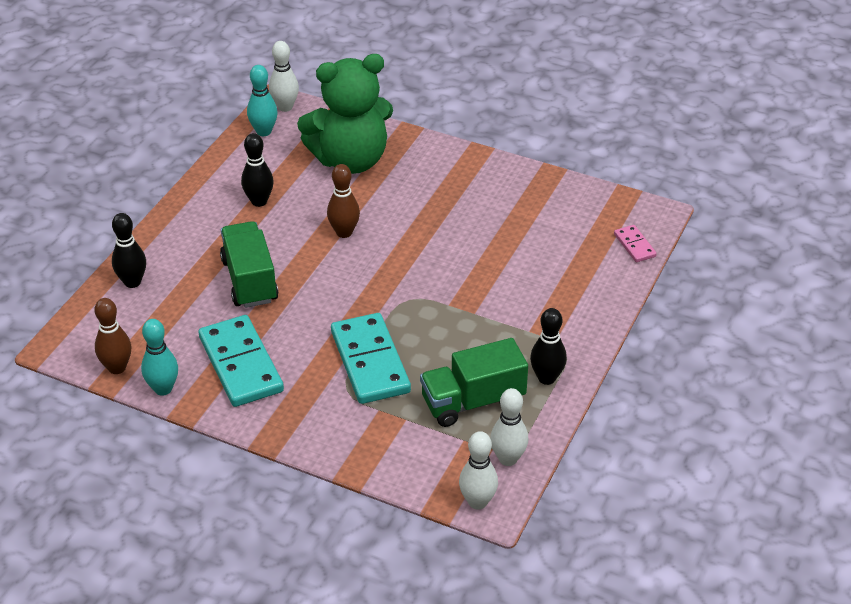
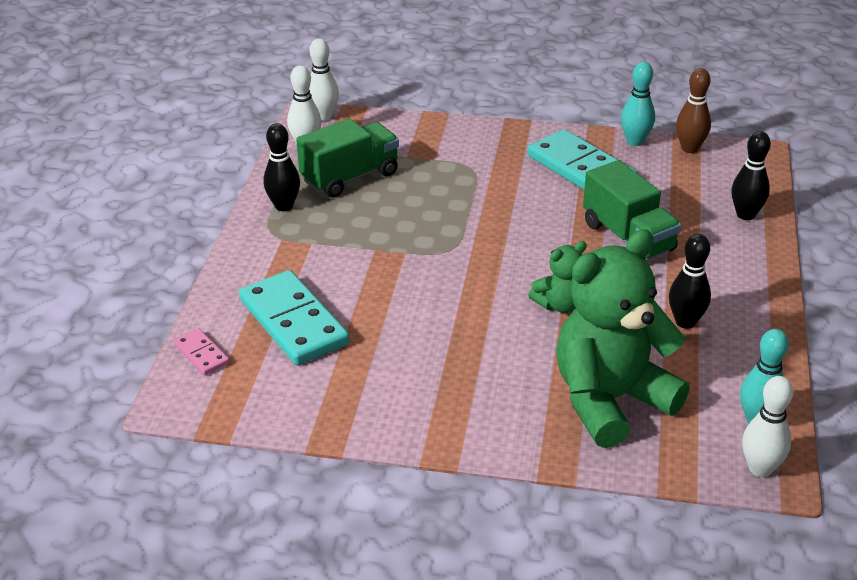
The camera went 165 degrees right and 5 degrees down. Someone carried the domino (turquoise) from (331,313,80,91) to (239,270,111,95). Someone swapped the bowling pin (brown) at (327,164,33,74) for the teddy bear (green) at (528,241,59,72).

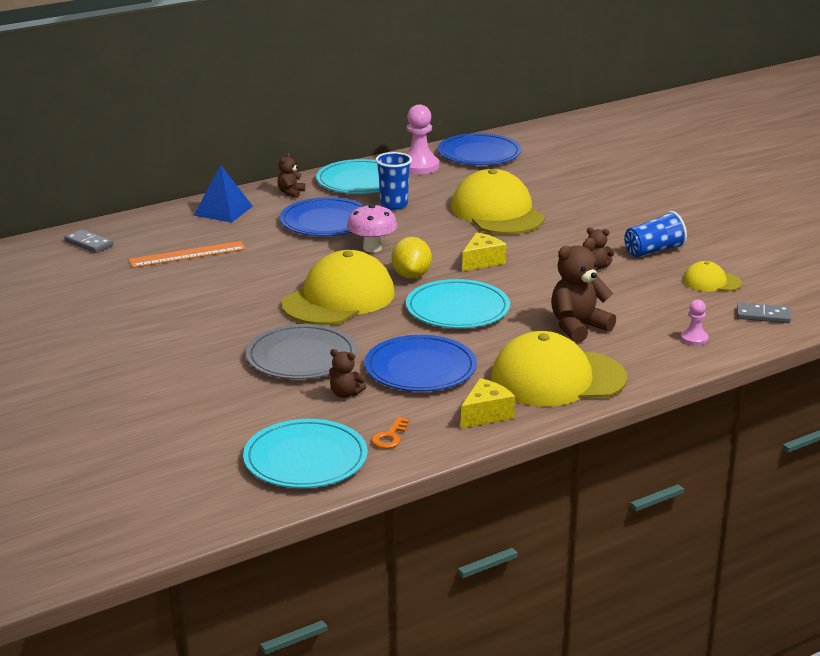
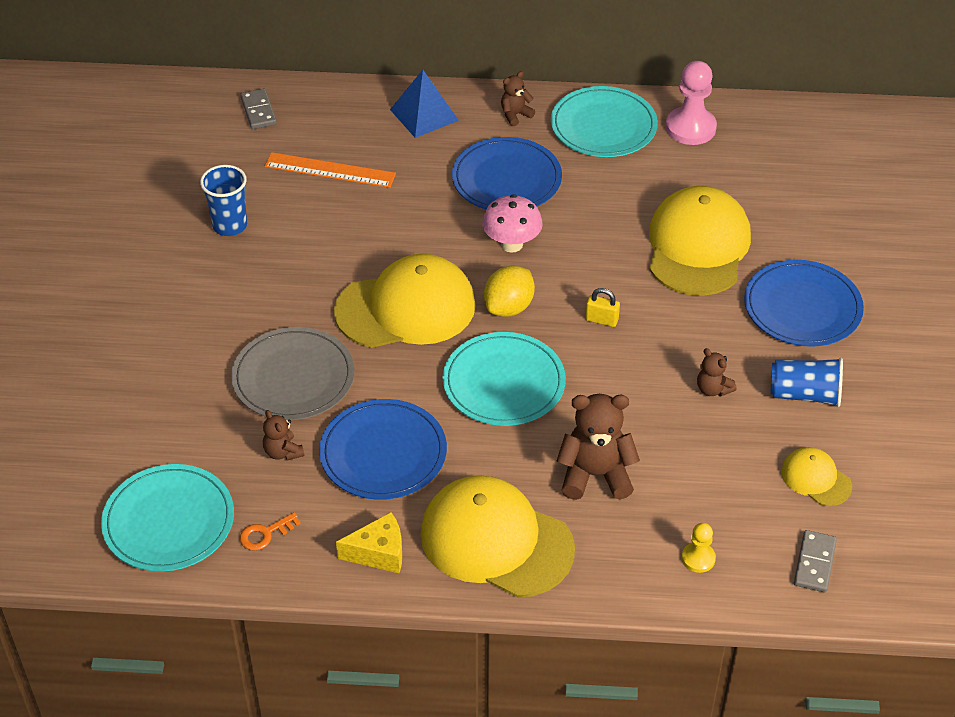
The camera went 35 degrees right and 20 degrees up. Someone carried the cup (blue) from (375,152,37,58) to (200,165,47,71). Someone carried the plate (blue) from (438,133,83,32) to (744,260,120,87). Someone swapped the cheese (yellow) at (462,232,44,39) for the padlock (yellow) at (585,288,35,39). Someone repainted the pawn (pink) at (681,299,28,47), which became the pawn (yellow) at (682,523,34,50). Someone rotated the domino (grey) at (737,302,54,21) by 60 degrees clockwise.

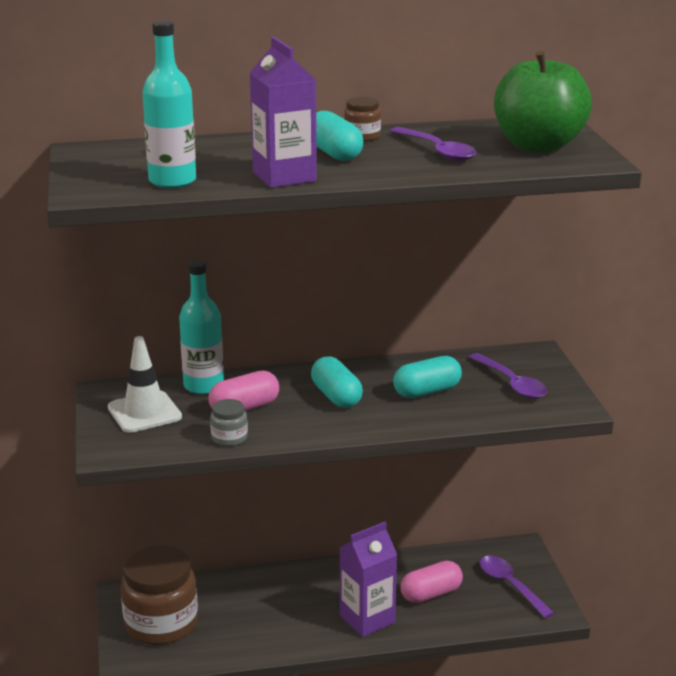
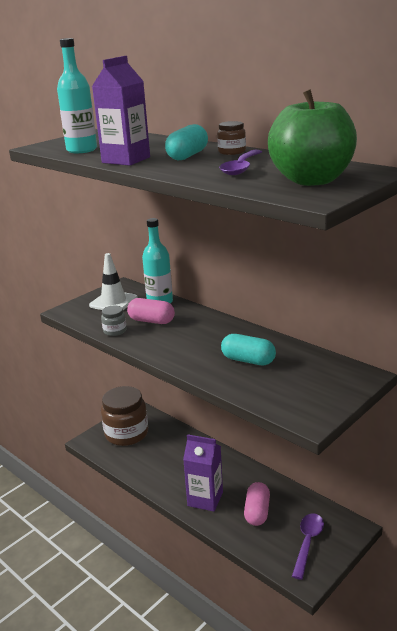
The camera went 55 degrees right and 0 degrees up. Someone took away the capsule (turquoise) at (311,356,52,52). Someone took away the spoon (purple) at (469,353,78,46). Someone rotated the capsule (pink) at (400,561,63,42) by 75 degrees clockwise.

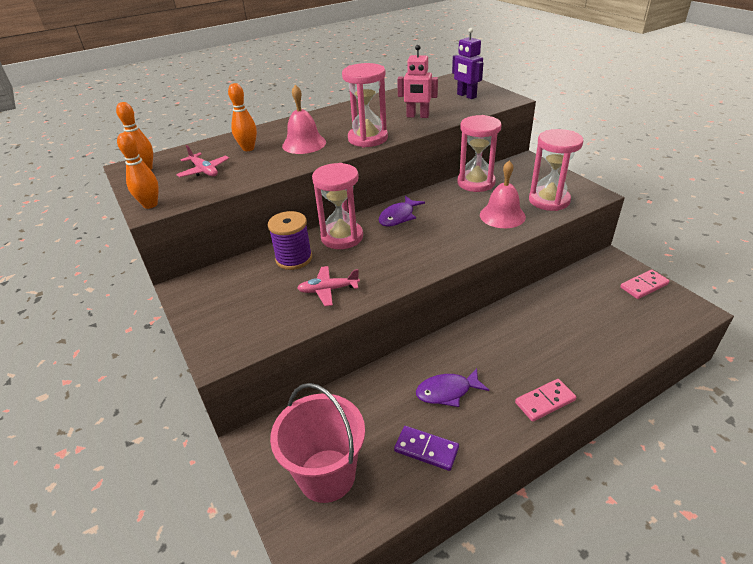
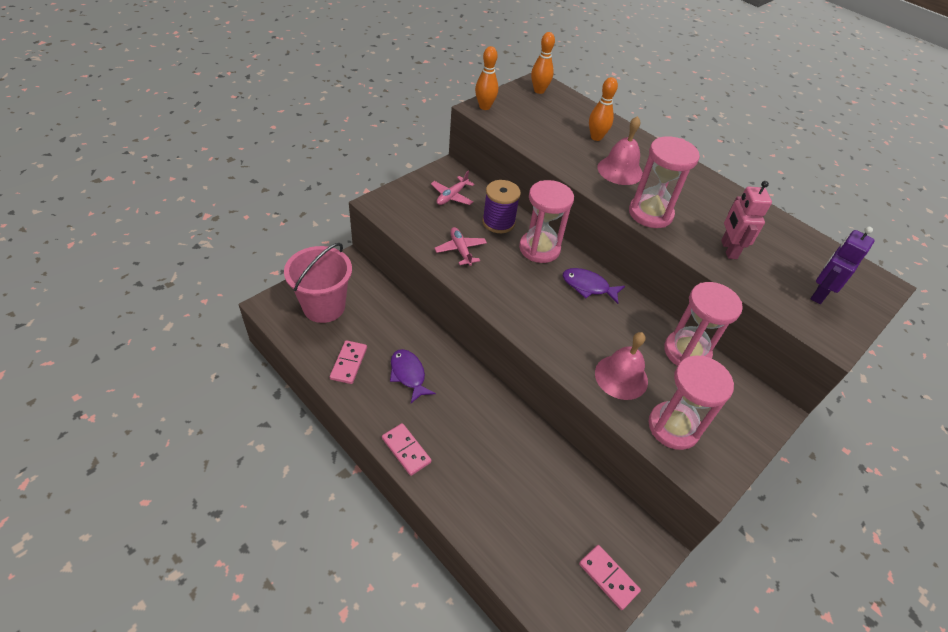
The camera went 70 degrees right and 10 degrees up. Someone carried the plane (pink) from (176,145,53,32) to (431,171,43,34). Someone repainted the domino (purple) at (394,426,65,45), which became the domino (pink) at (330,340,37,44).

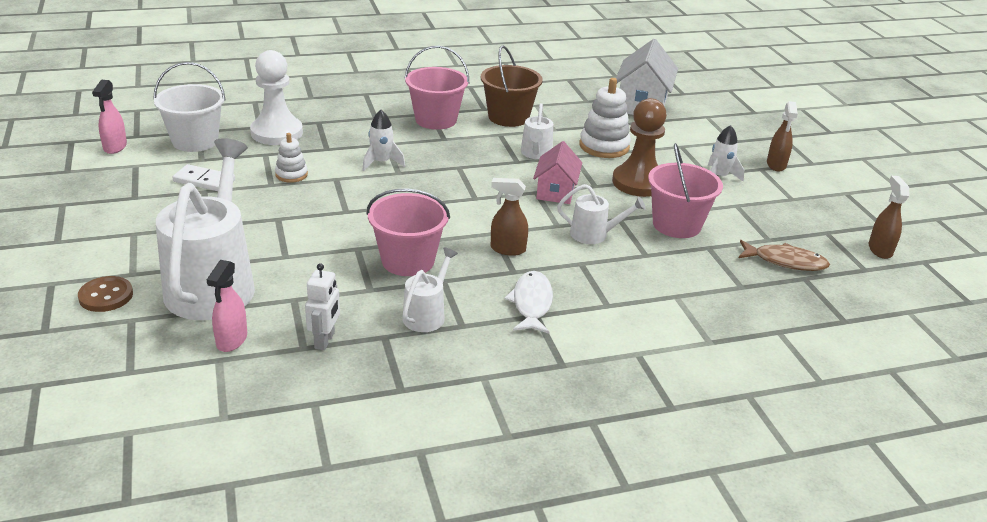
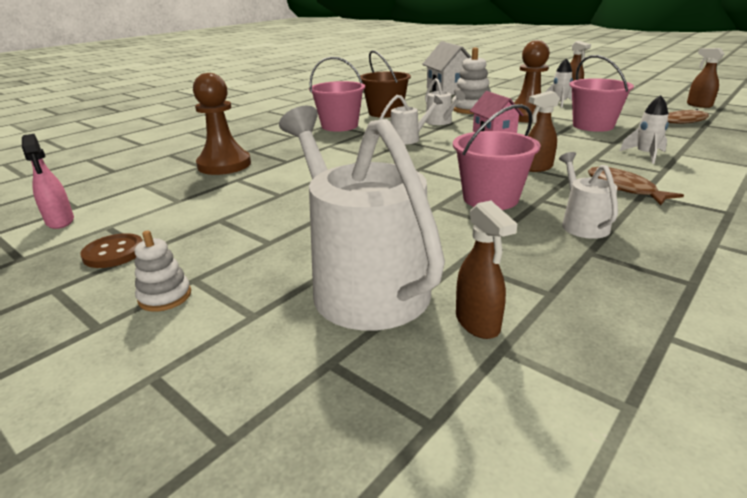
The camera went 30 degrees left and 5 degrees down. Someone took away the bucket (white) at (153,62,73,90). Someone took away the domino (white) at (172,164,63,27). Someone took away the robot (white) at (305,263,35,87). Someone carried the button (brown) from (78,276,55,36) to (80,233,63,35). Someone carried the stacking toy (white) from (275,133,33,50) to (134,231,57,81). Someone carried the rocket (white) from (363,110,42,61) to (620,95,49,69). Someone carried the watering can (white) from (557,184,89,60) to (379,95,64,50). Someone repainted the spray bottle (pink) at (207,260,40,92), which became the spray bottle (brown) at (456,201,61,138). Someone repainted the pawn (white) at (250,50,53,95), which became the pawn (brown) at (193,73,58,102). Someone repainted the fish (white) at (504,271,49,63), which became the fish (brown) at (588,167,96,38).

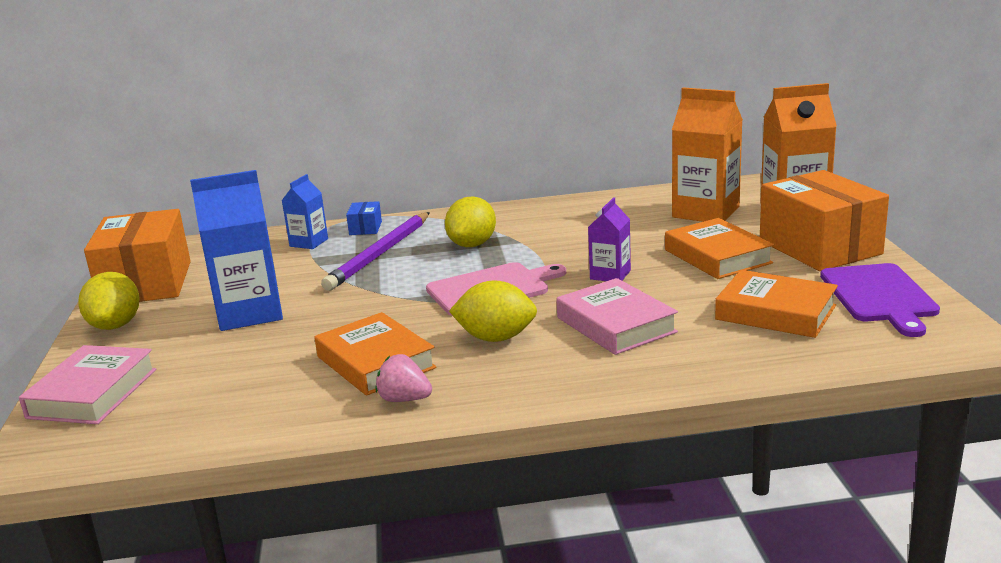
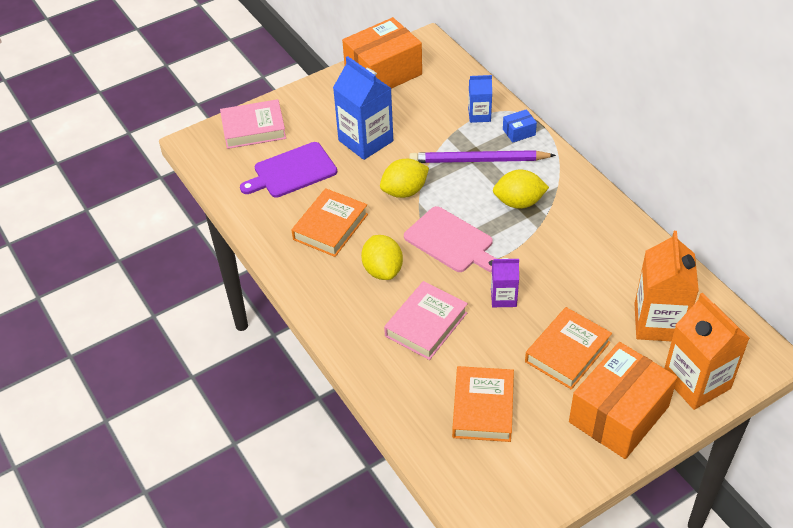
The camera went 65 degrees right and 25 degrees up. Someone took away the strawberry (pink) at (376,354,56,48). Someone carried the lemon (yellow) from (78,272,62,58) to (380,159,49,39). Someone carried the cutting board (purple) from (820,263,120,74) to (240,142,97,56).

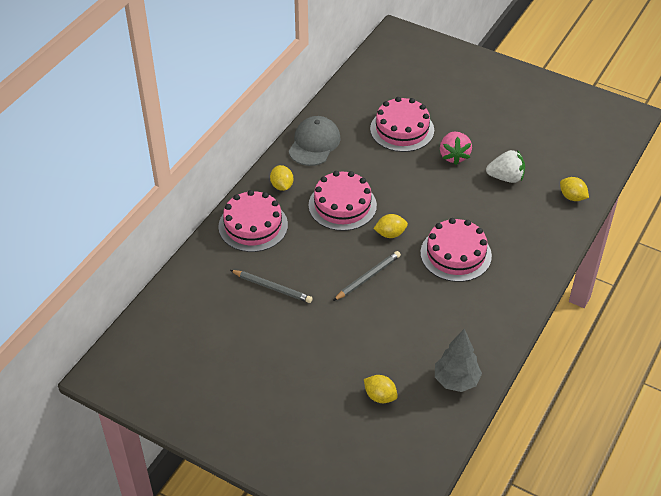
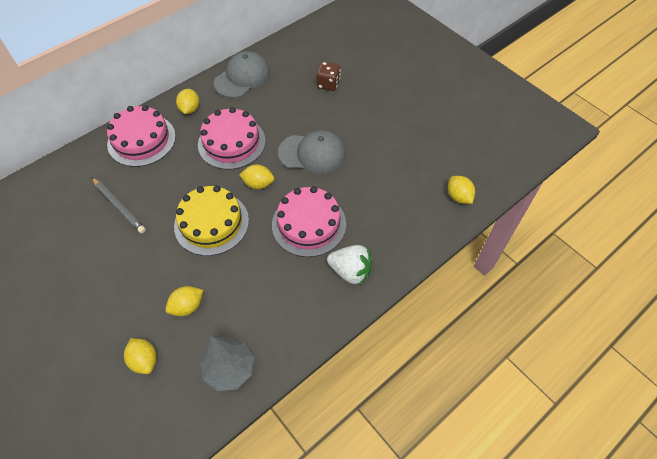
The camera went 20 degrees right and 10 degrees up. Someone took away the strawberry (pink) at (440,132,32,33). Someone put down the lemon (yellow) at (166,286,37,30). Someone put down the cap (grey) at (278,130,68,44). Someone carried the strawberry (white) from (486,150,39,33) to (327,245,45,40). Someone swapped the pencil (grey) at (333,251,68,50) for the cake (yellow) at (174,186,75,70). Someone swapped the cake (pink) at (370,97,64,55) for the dice (brown) at (316,62,25,29).

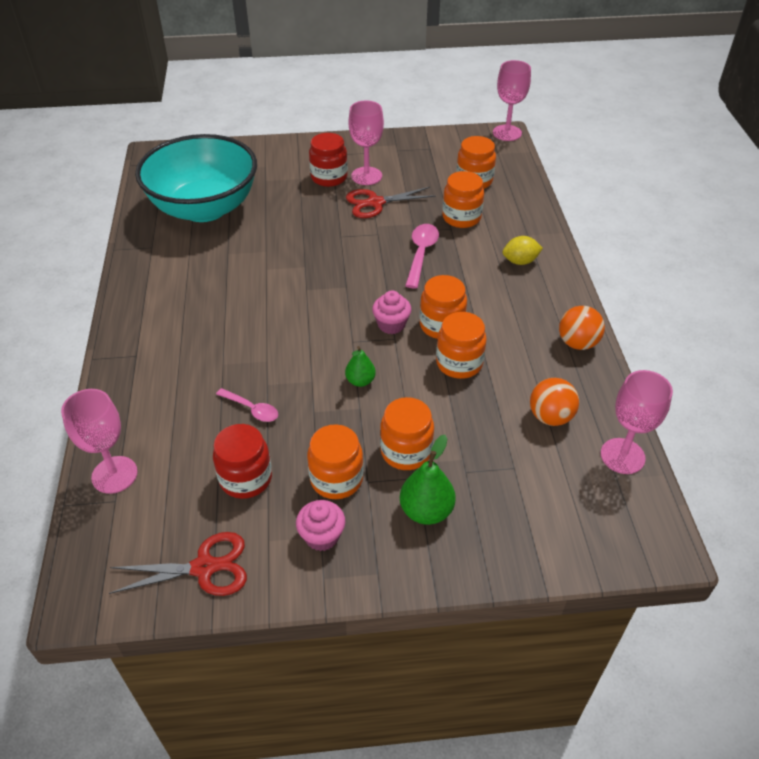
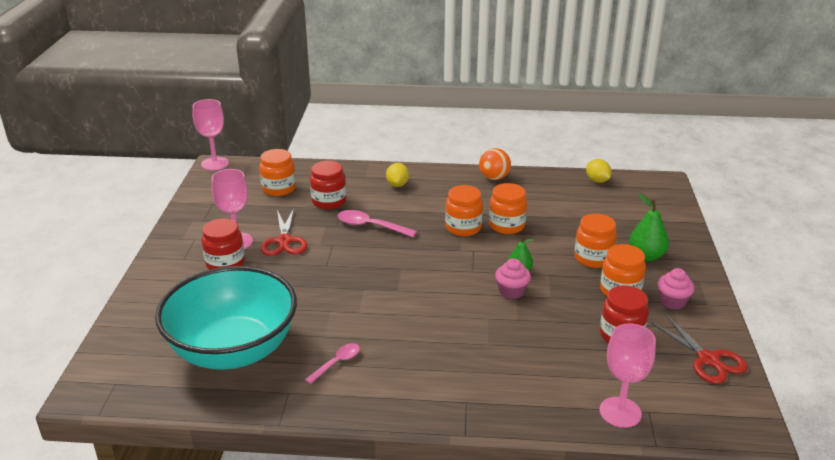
The camera went 80 degrees left and 15 degrees down. Someone took away the ball (orange) at (530,378,49,48). Someone carried the spoon (pink) from (216,388,62,34) to (305,343,55,41). Someone carried the cupcake (pink) from (372,291,39,43) to (495,258,36,41). Someone swapped the goblet (pink) at (601,370,72,104) for the lemon (yellow) at (586,159,26,24). Someone repainted the jar (orange) at (442,171,42,57), which became the jar (red) at (310,161,36,48). Someone rotated the scissors (red) at (109,532,138,64) by 150 degrees clockwise.

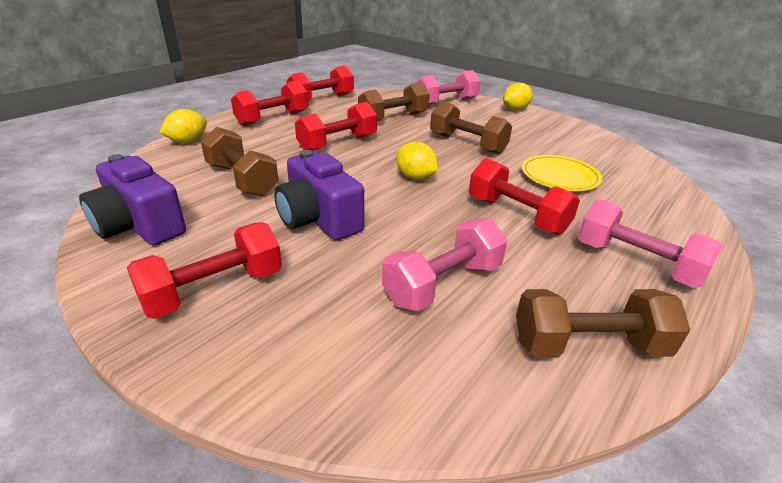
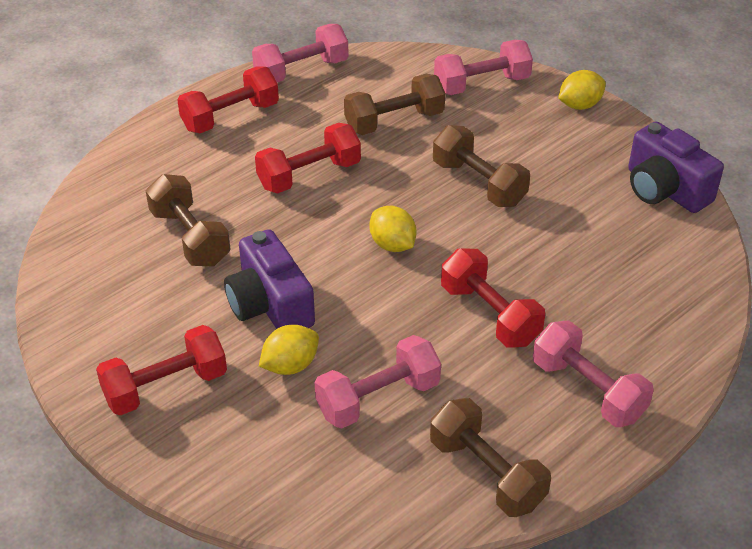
The camera went 10 degrees right and 10 degrees up. Someone took away the plate (yellow) at (522,155,80,36). Someone carried the camera (purple) from (79,154,107,92) to (628,122,96,91). Someone carried the lemon (yellow) from (159,109,48,34) to (259,325,60,50). Someone repainted the dumbbell (red) at (287,65,67,35), which became the dumbbell (pink) at (252,24,97,58). Someone rotated the dumbbell (brown) at (516,289,174,69) by 45 degrees clockwise.

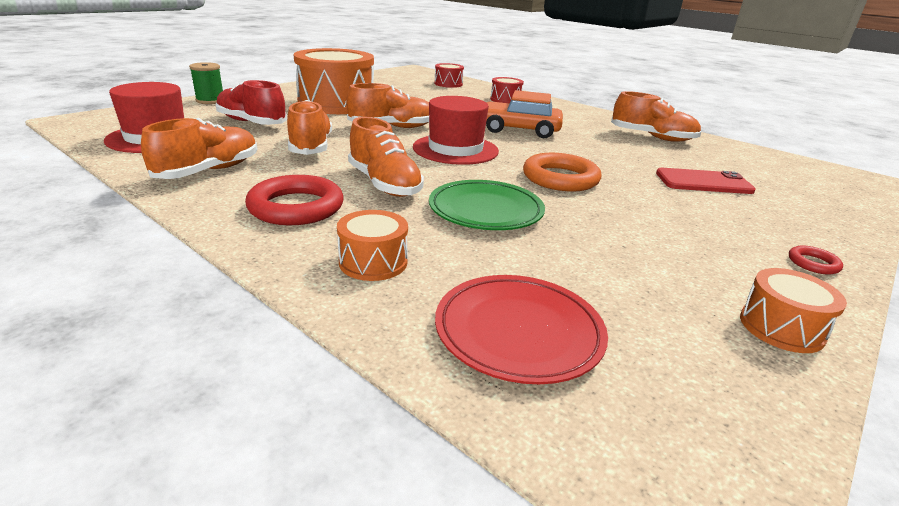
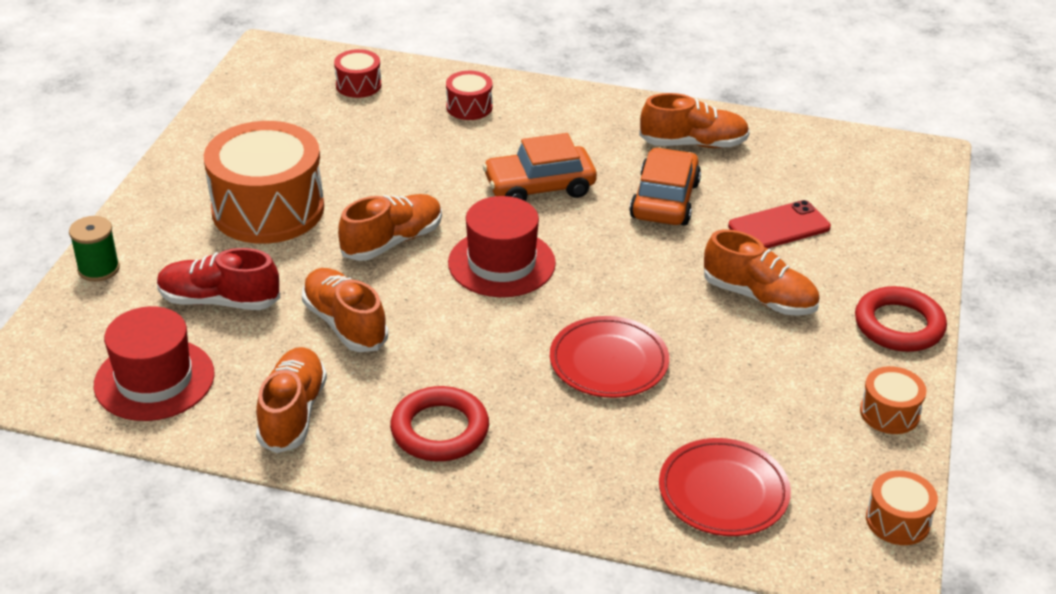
The camera went 25 degrees left and 10 degrees up. Someone took away the ring (orange) at (523,153,78,39). Someone put down the car (orange) at (629,148,72,78). Someone carried the drum (orange) from (337,210,71,71) to (866,470,72,75). Someone carried the shoe (orange) from (348,117,76,80) to (704,230,116,86). Someone repainted the plate (green) at (429,180,116,50), which became the plate (red) at (550,316,119,82). Someone scaled the ring (red) at (789,245,54,30) by 2.15.

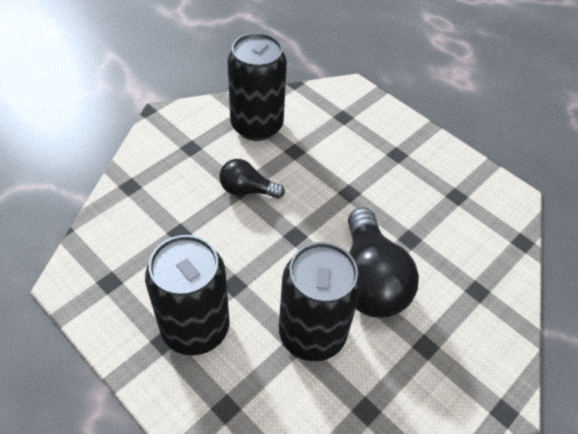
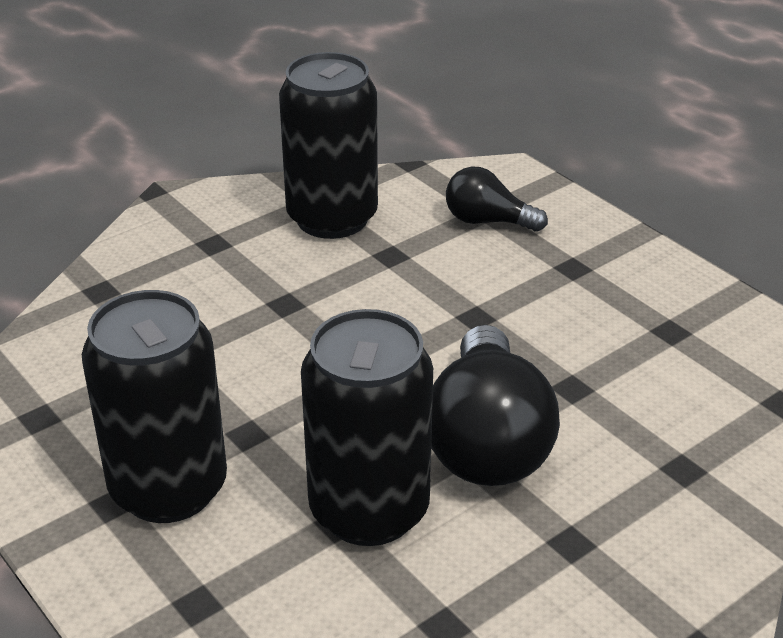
The camera went 10 degrees right and 15 degrees down. Someone carried the light bulb (black) from (219,159,66,40) to (446,167,102,65).

